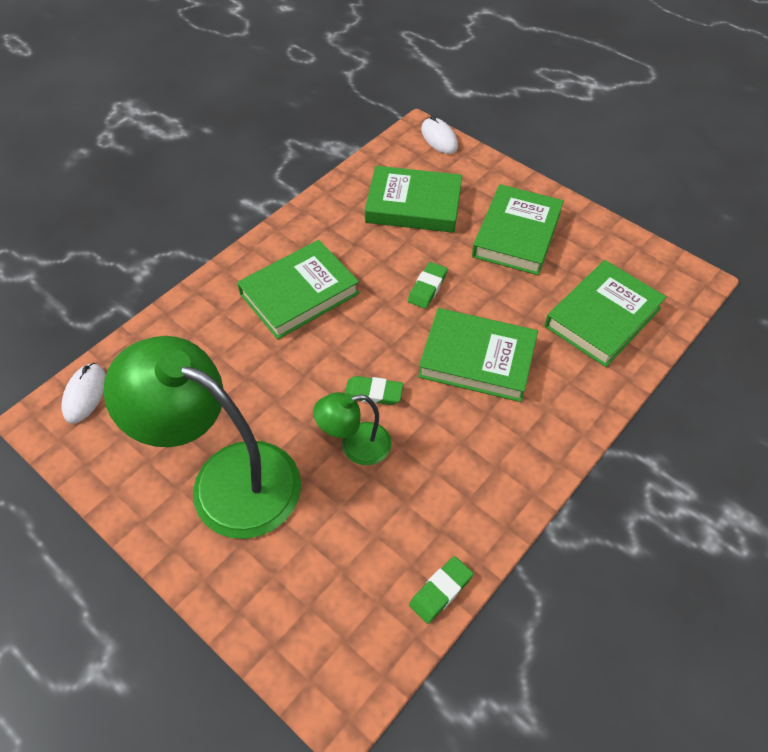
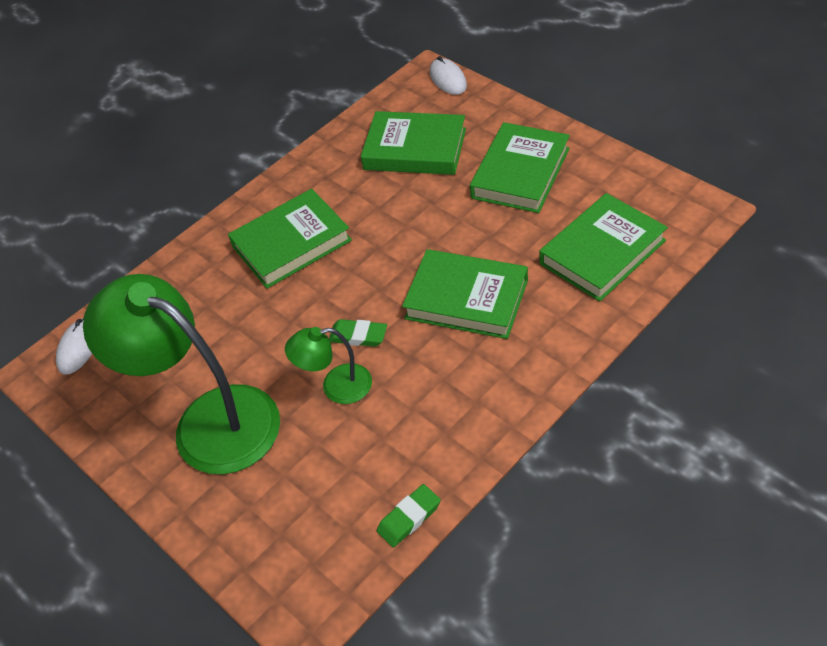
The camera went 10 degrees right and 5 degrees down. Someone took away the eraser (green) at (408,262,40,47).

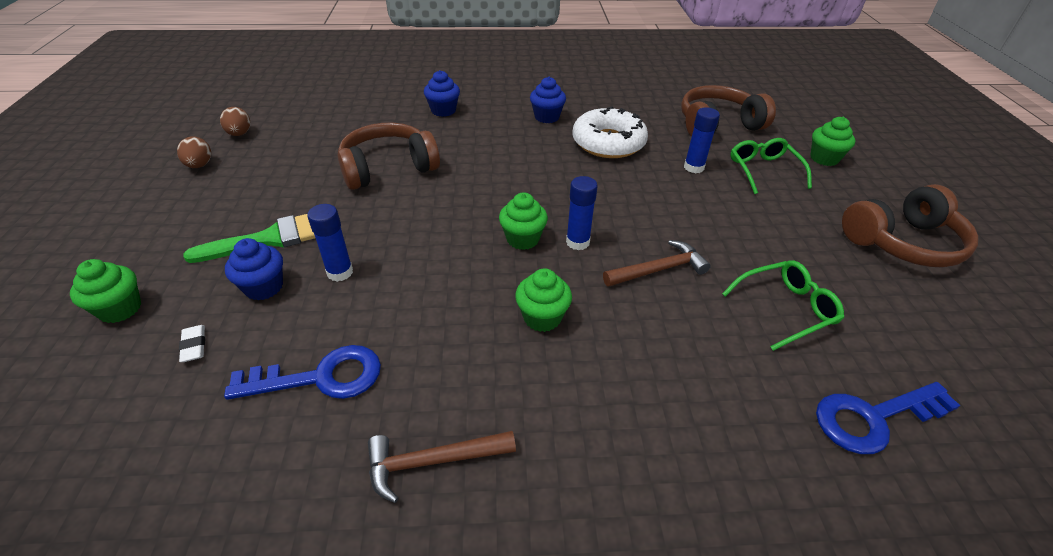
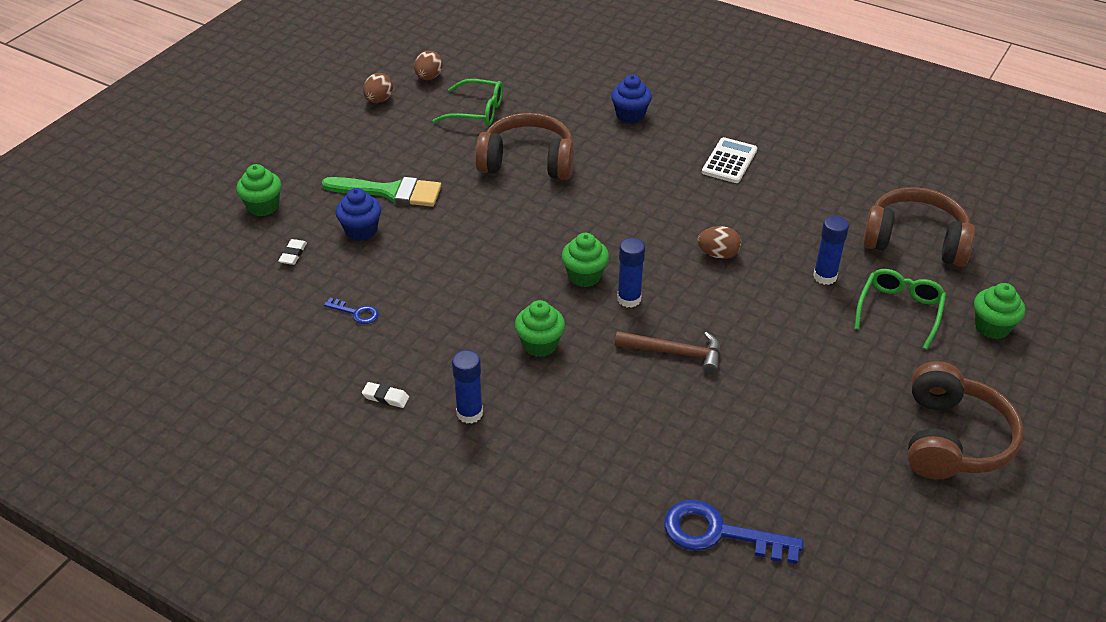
The camera went 35 degrees right and 0 degrees up. Someone took away the donut (white) at (572,106,76,52). Someone put down the egg (brown) at (698,226,43,33). Someone carried the glue stick (blue) from (307,204,46,78) to (452,350,31,74). Someone carried the glasses (green) from (722,260,122,91) to (432,79,71,47). Someone swapped the hammer (brown) at (368,431,148,72) for the eraser (white) at (362,382,47,26). Someone swapped the cupcake (blue) at (530,77,36,46) for the calculator (white) at (702,137,55,46). Someone rotated the headphones (brown) at (842,184,137,83) by 90 degrees counterclockwise. Someone scaled the key (blue) at (224,345,157,55) by 0.50.

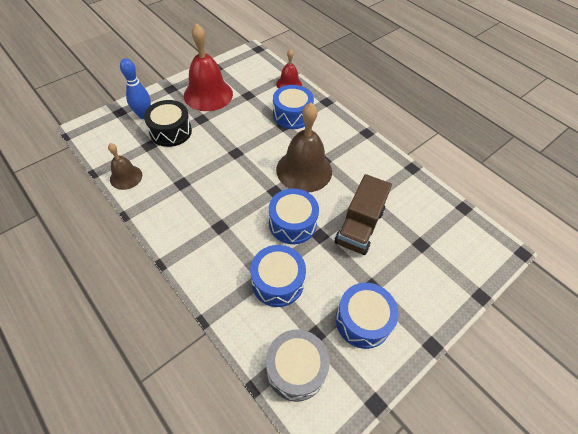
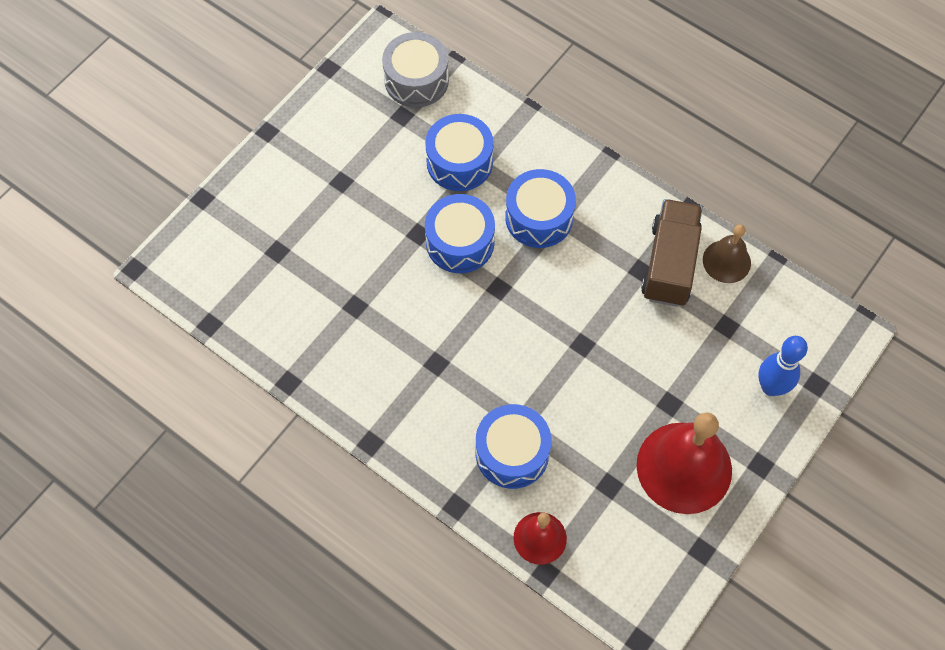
The camera went 170 degrees right and 10 degrees up. Someone took away the drum (black) at (144,100,48,47). Someone took away the bell (brown) at (276,103,56,89). Someone carried the truck (brown) from (334,174,58,81) to (641,199,61,108). Someone carried the drum (blue) from (336,283,63,66) to (505,169,71,79).

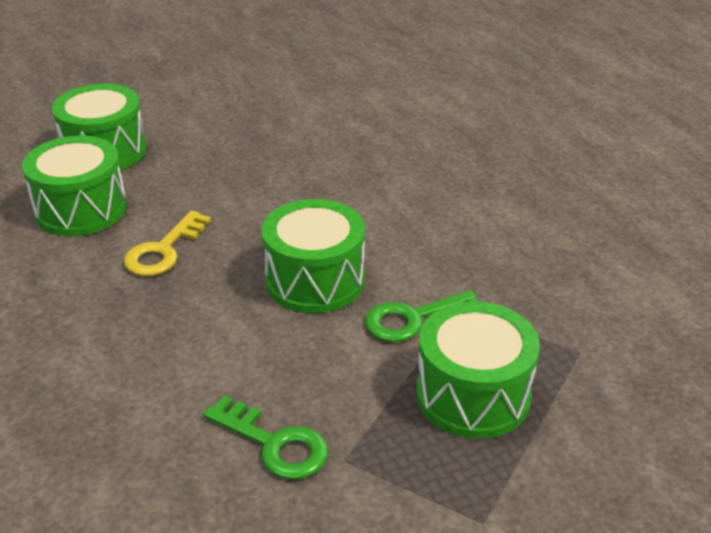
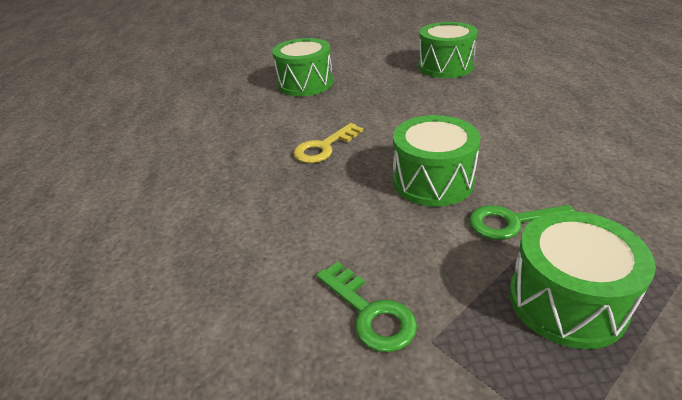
The camera went 20 degrees right and 0 degrees up. Someone carried the drum (green) from (22,136,105,100) to (418,22,60,56).

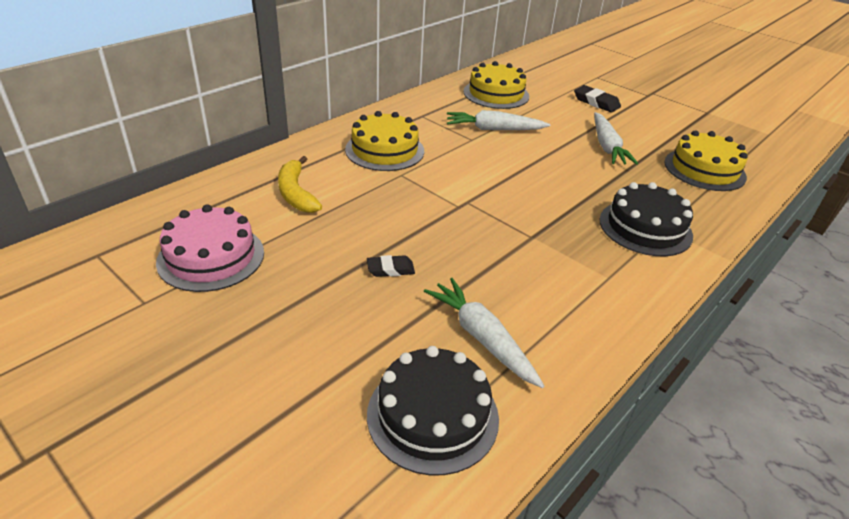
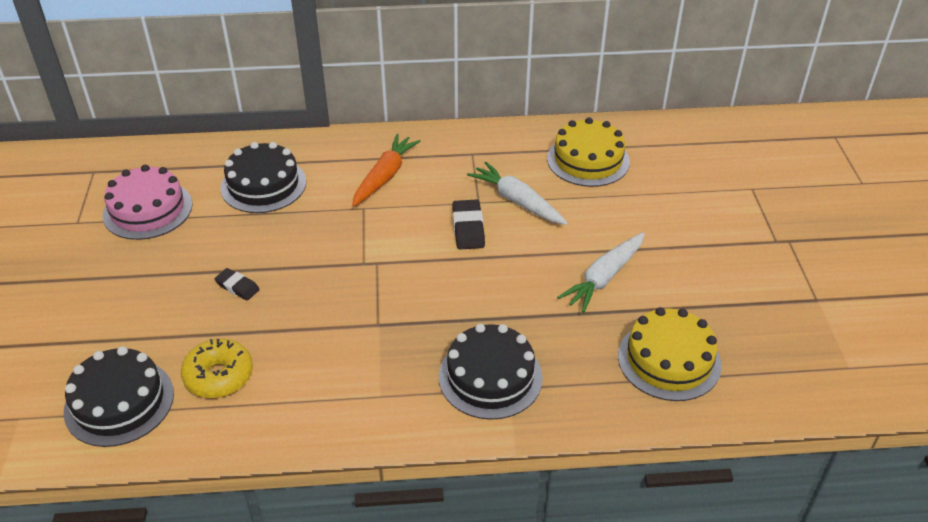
The camera went 45 degrees right and 5 degrees up. Someone carried the eraser (black) from (574,85,47,27) to (452,200,33,50). Someone swapped the banana (yellow) at (278,156,44,57) for the cake (black) at (220,142,86,71). Someone swapped the cake (yellow) at (345,111,79,60) for the carrot (orange) at (352,134,69,73). Someone swapped the carrot (white) at (424,278,121,110) for the donut (yellow) at (181,339,72,59).

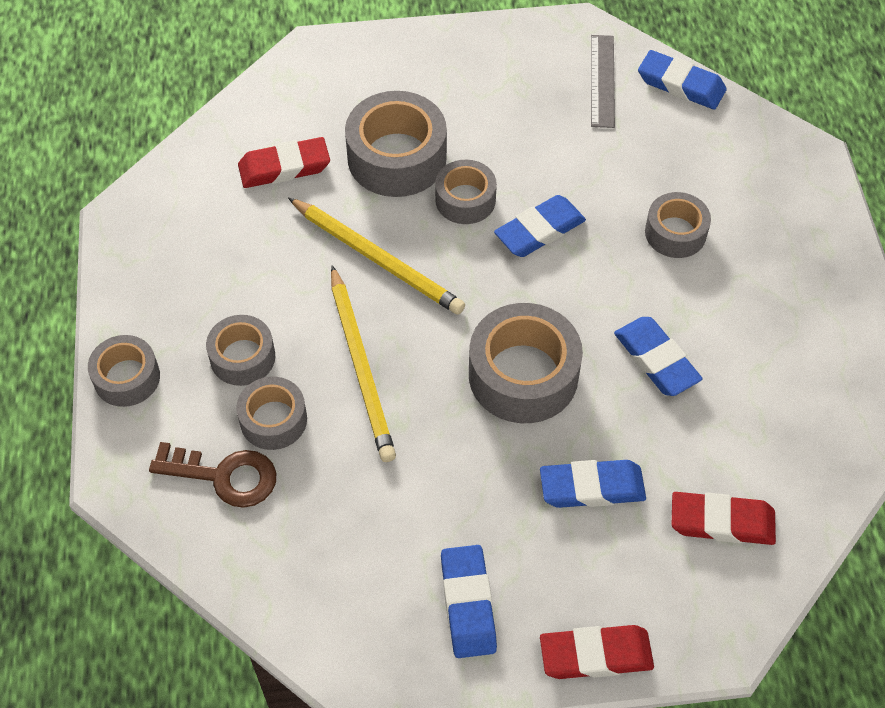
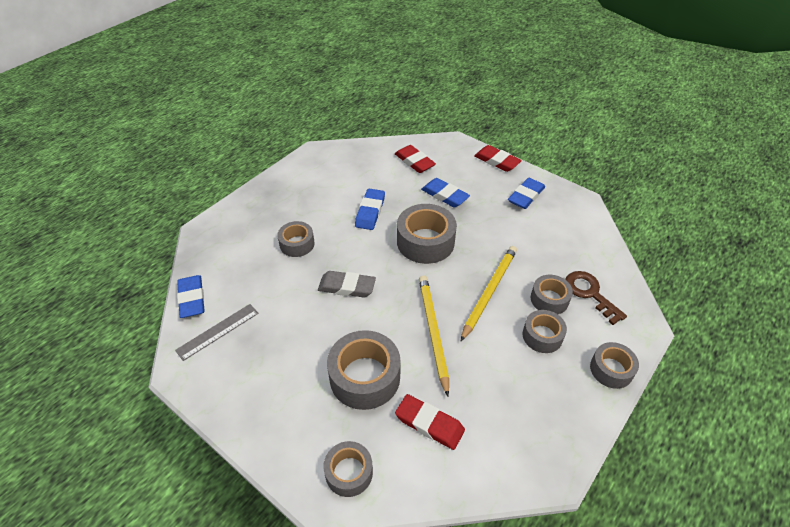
The camera went 135 degrees left and 10 degrees down. Someone carried the tape (grey) from (435,160,62,64) to (323,441,50,56). Someone repainted the eraser (blue) at (494,195,92,62), which became the eraser (grey) at (318,271,58,26).

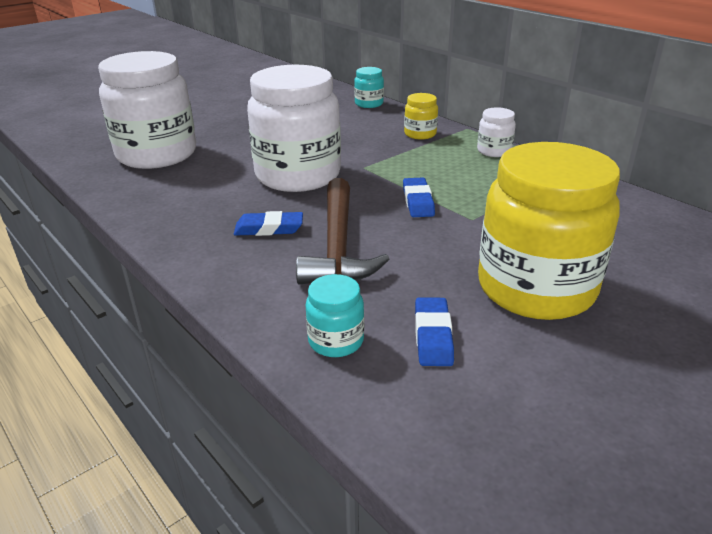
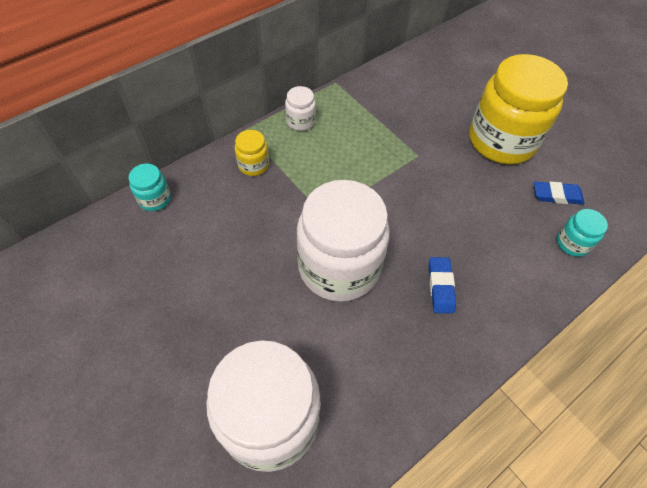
The camera went 90 degrees left and 25 degrees up. Someone took away the hammer (brown) at (296,178,93,107). Someone took away the eraser (blue) at (403,178,32,39).

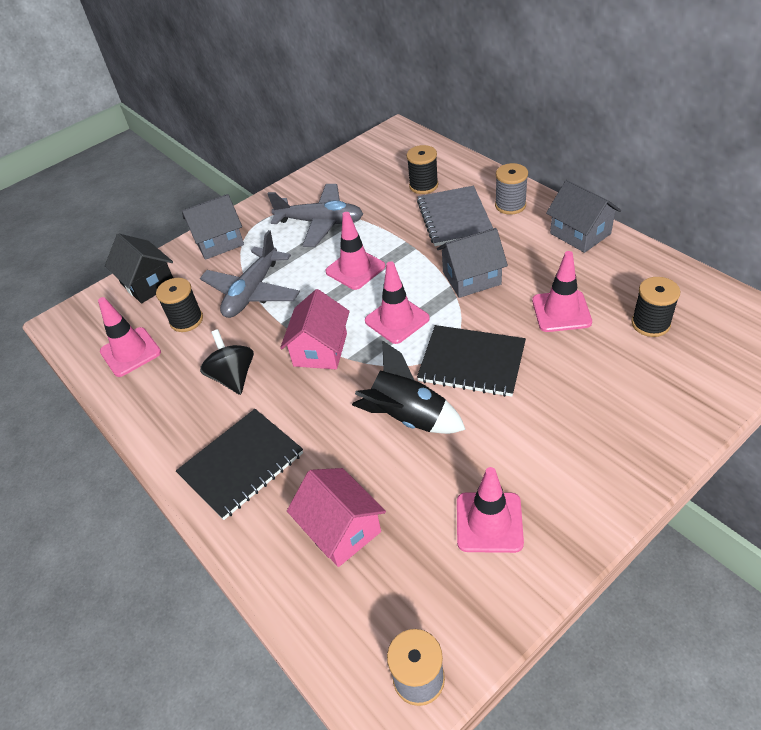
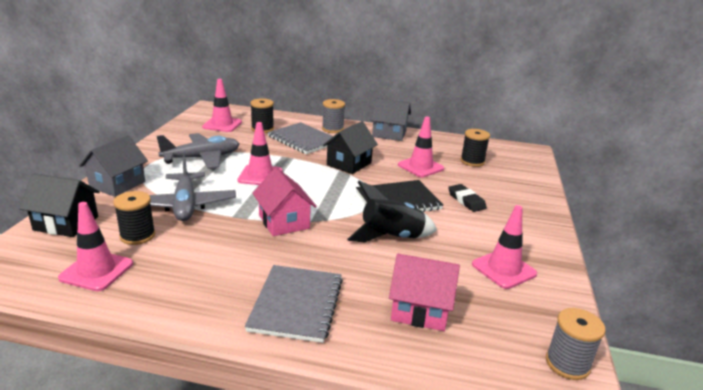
The camera went 45 degrees left and 20 degrees down. Someone took away the spinning top (black) at (200,329,54,66). Someone put down the eraser (black) at (448,184,39,28). Someone carried the traffic cone (pink) from (365,261,65,83) to (202,79,40,53). Someone repainted the notebook (black) at (176,409,127,111), which became the notebook (grey) at (245,265,98,78). Someone repainted the house (grey) at (437,228,71,70), which became the house (black) at (322,121,56,53).

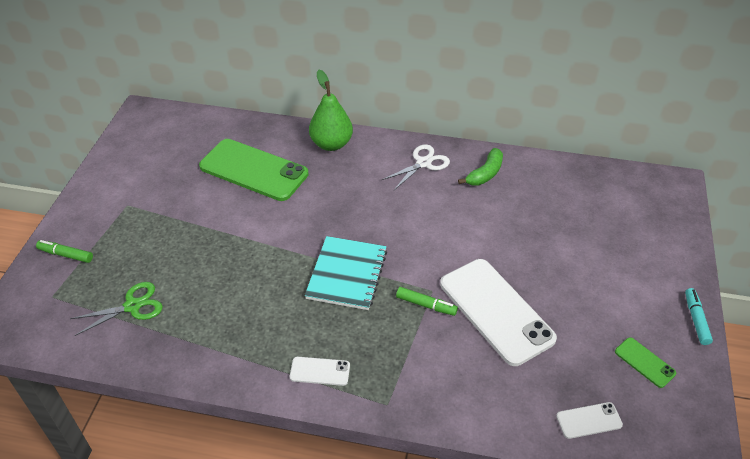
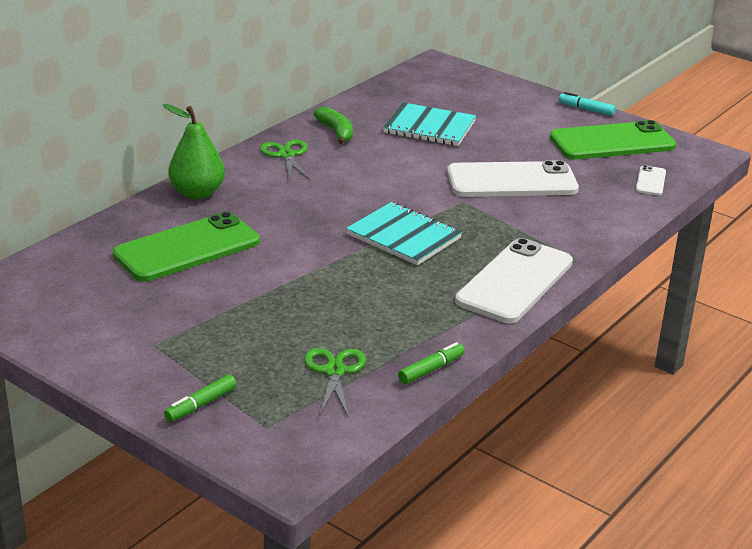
The camera went 65 degrees left and 15 degrees down. Someone put down the notebook (turquoise) at (383,102,93,44). Someone carried the marker (green) from (396,287,62,29) to (398,342,67,42). Someone repainted the scissors (white) at (382,144,68,46), which became the scissors (green) at (260,140,51,42). Someone scaled the phone (white) at (290,357,60,29) by 2.27. Someone scaled the phone (green) at (615,337,61,51) by 2.27.

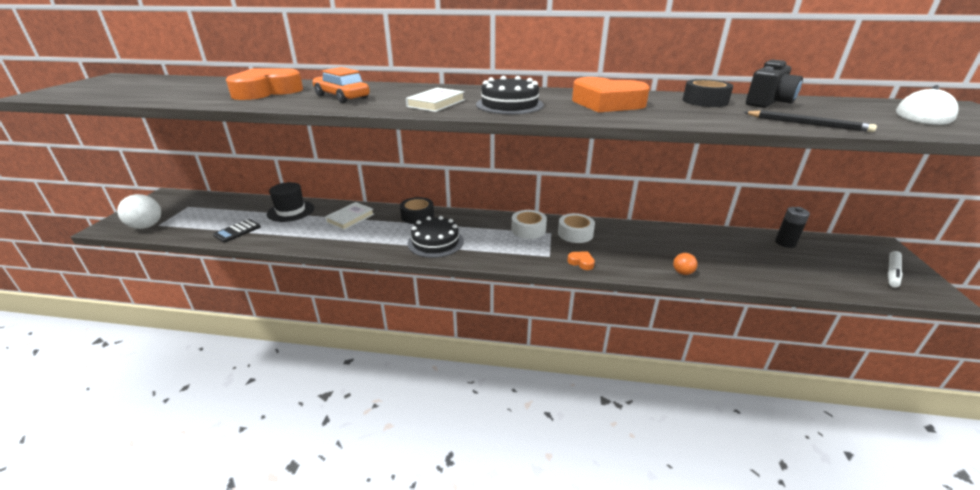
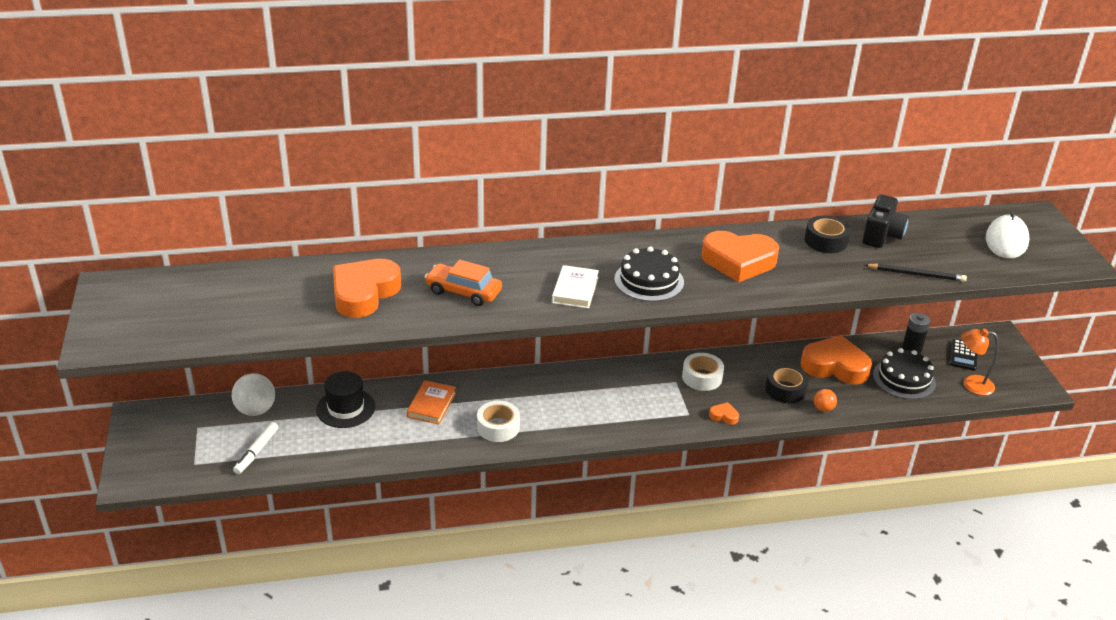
The camera went 20 degrees left and 5 degrees up. Someone put down the heart (orange) at (801,335,71,49). Someone put down the lamp (orange) at (961,329,38,66). Someone carried the ball (white) from (117,194,44,35) to (232,373,43,43). Someone carried the calculator (black) from (213,219,48,24) to (950,339,27,32). Someone carried the tape (black) from (400,197,34,27) to (765,365,44,38). Someone carried the cake (black) from (408,216,56,42) to (873,348,63,51). Someone carried the tape (white) from (511,210,36,29) to (477,401,43,41). Someone carried the marker (white) from (887,251,16,37) to (233,422,45,52). Someone repainted the book (white) at (325,202,49,28), which became the book (orange) at (407,380,49,44).

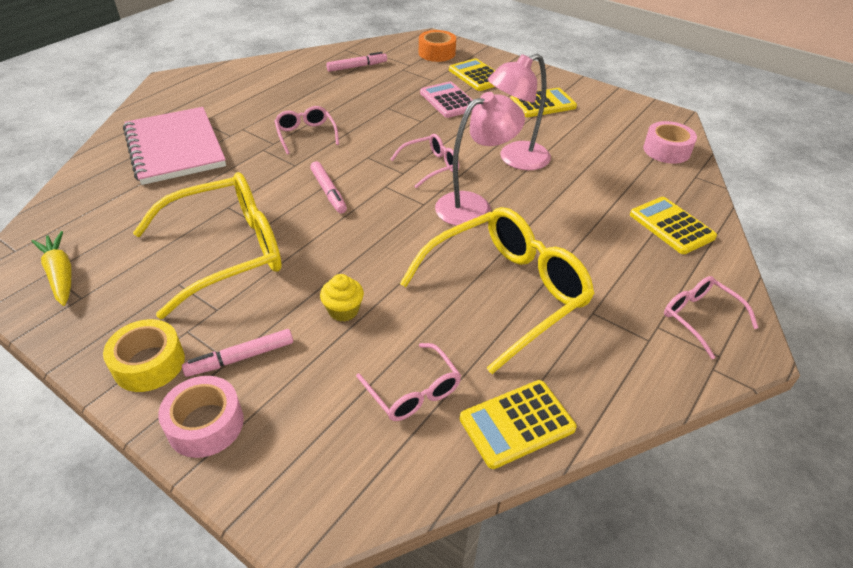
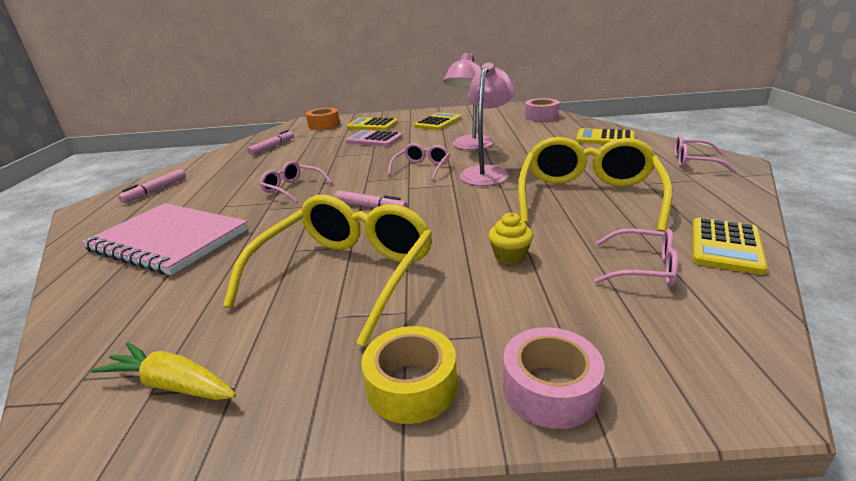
The camera went 35 degrees left and 15 degrees down. Someone carried the marker (pink) from (182,329,111,48) to (118,169,68,34).

